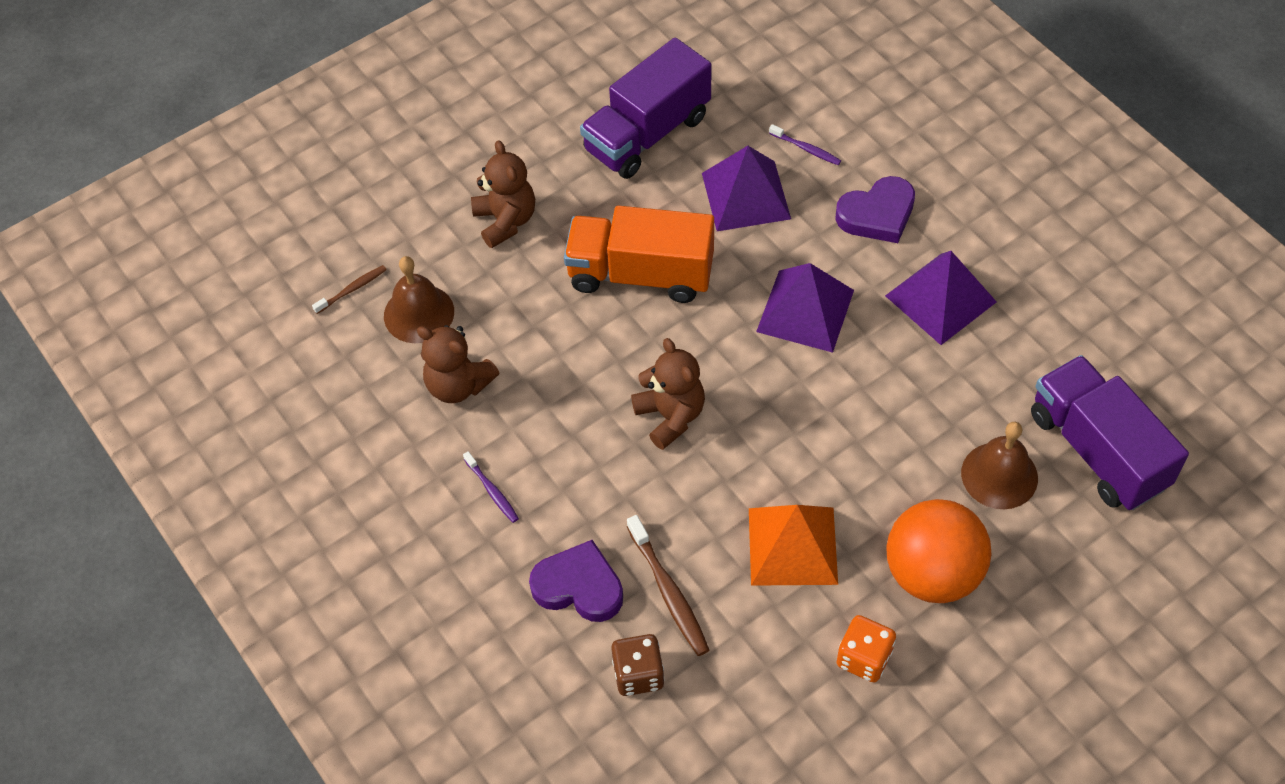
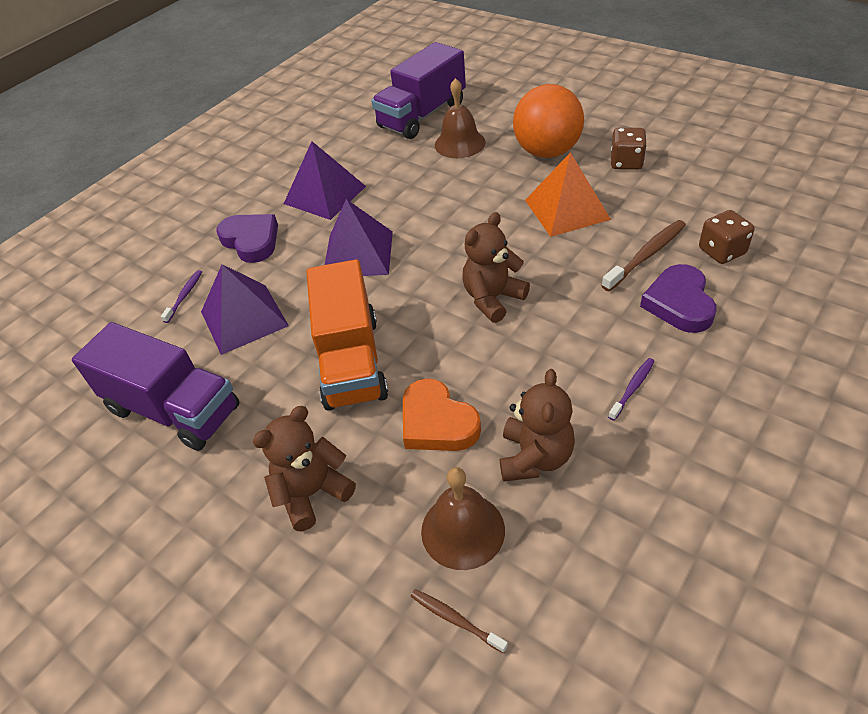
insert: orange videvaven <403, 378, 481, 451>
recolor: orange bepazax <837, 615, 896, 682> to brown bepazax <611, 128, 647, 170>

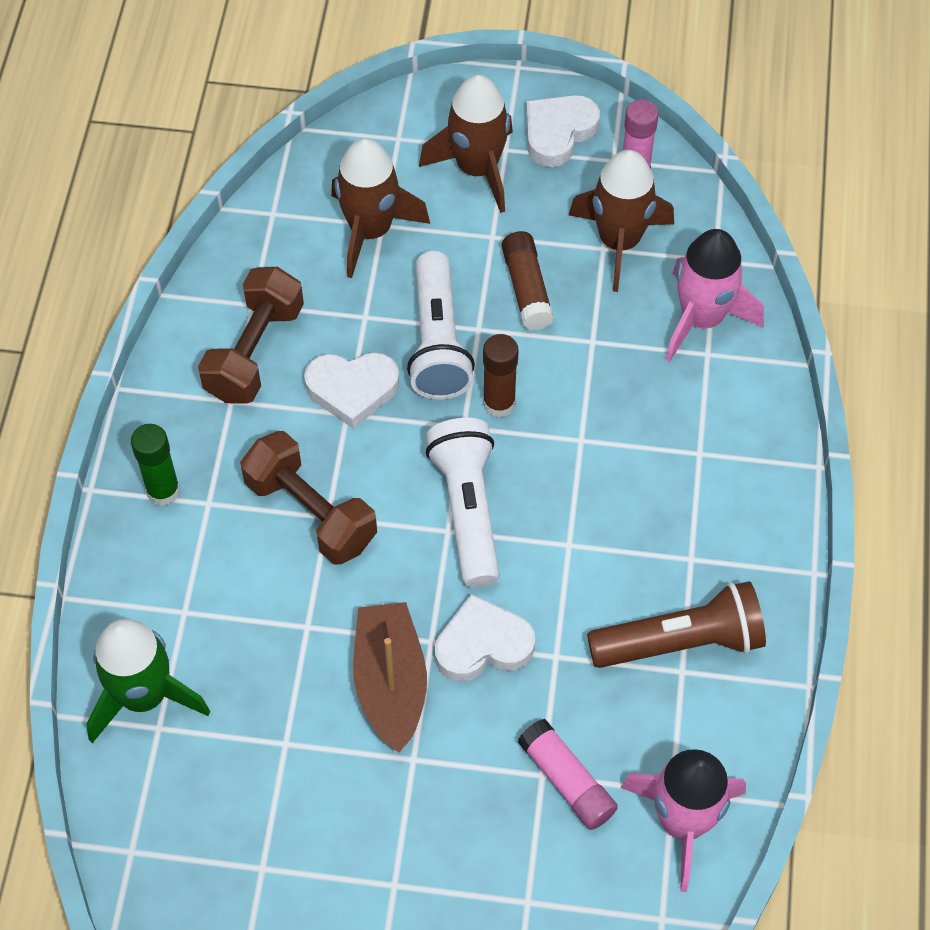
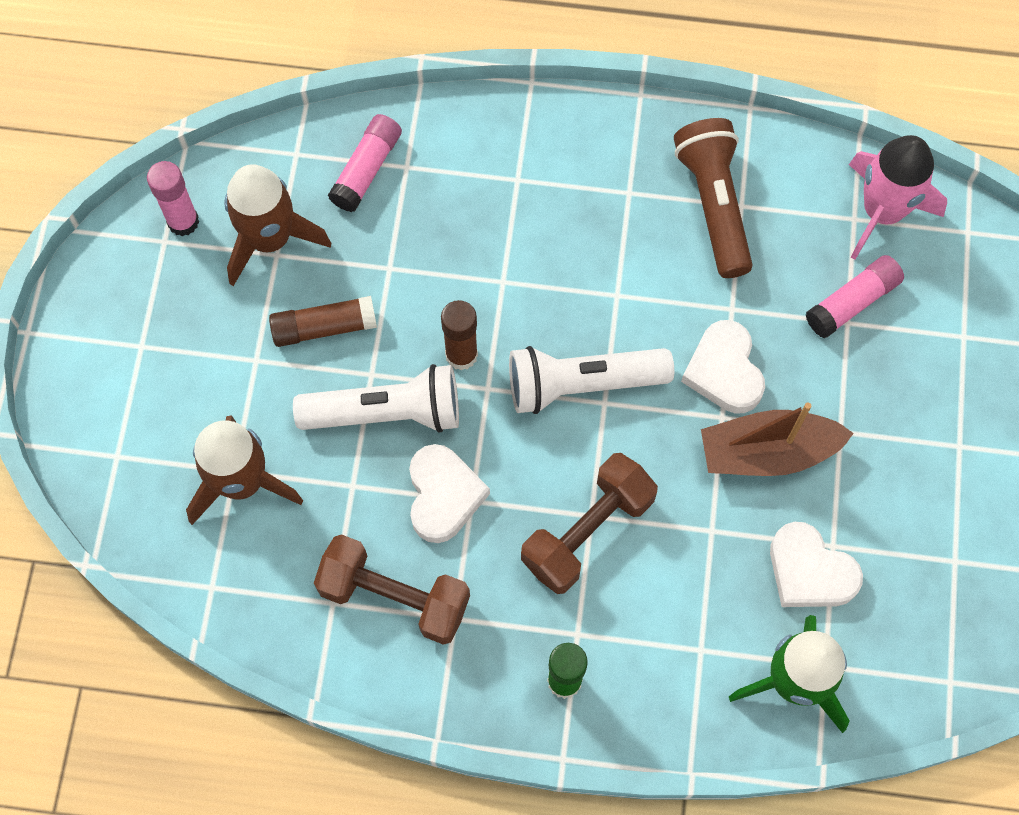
delete: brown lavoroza <419, 75, 513, 213>
move: white videvaven <526, 95, 600, 167> to <770, 522, 863, 607>
replace: pink lavoroza <665, 229, 764, 362> to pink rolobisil <328, 114, 402, 212>

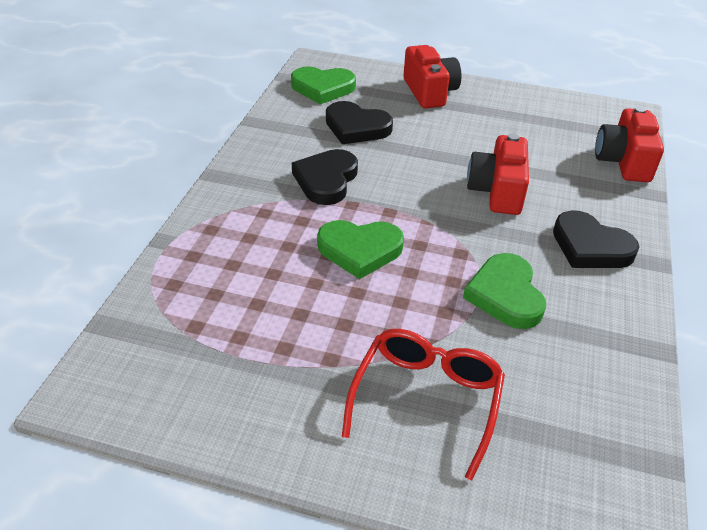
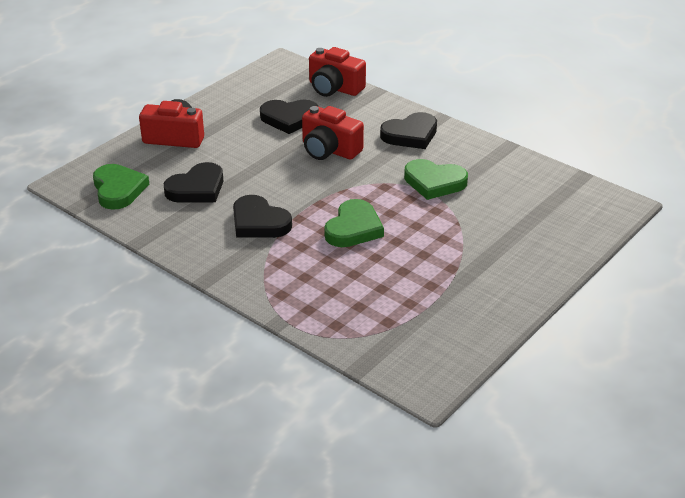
delete: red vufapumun <342, 329, 505, 480>
insert: black videvaven <260, 100, 319, 134>
rotate: green videvaven <291, 67, 356, 104> = <93, 164, 149, 210> 45 degrees counterclockwise

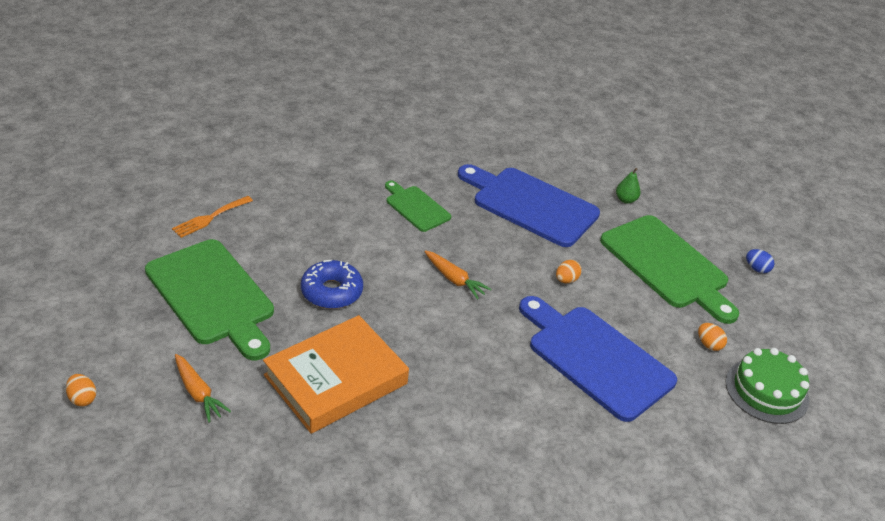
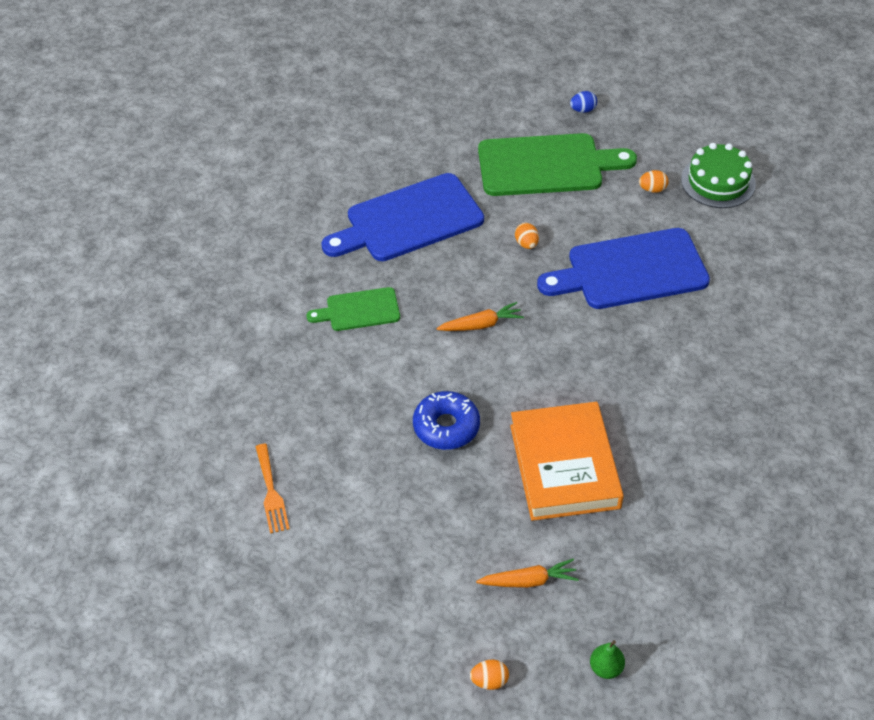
delete: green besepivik <145, 239, 274, 360>
move: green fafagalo <616, 168, 641, 204> to <590, 640, 625, 679>

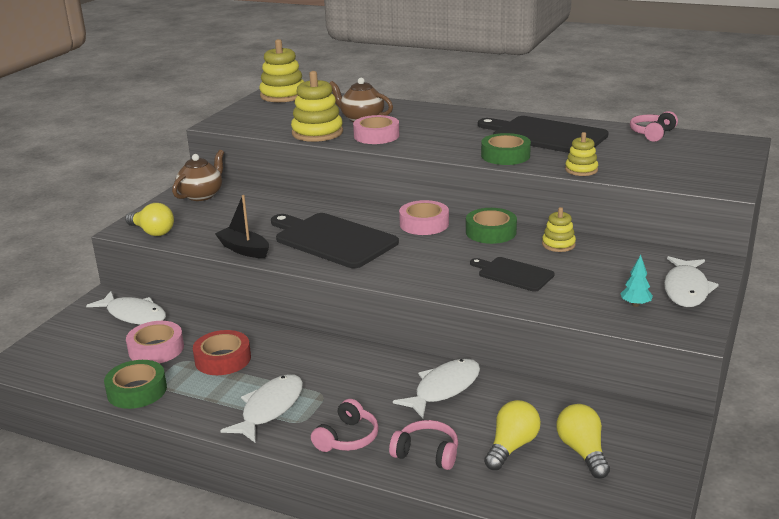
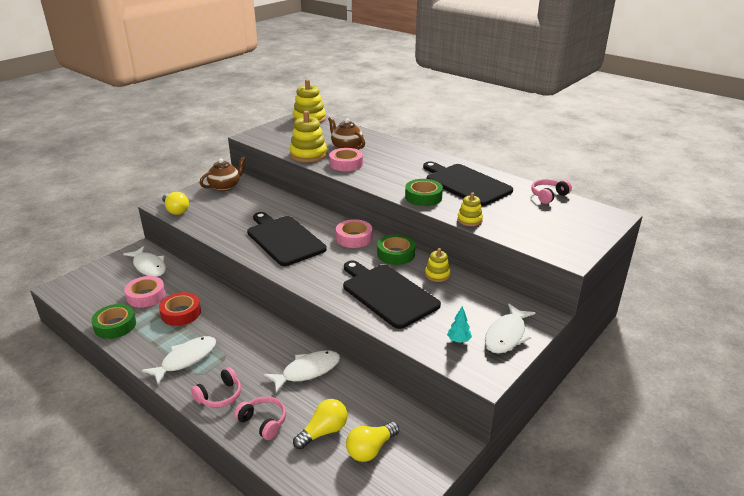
delete: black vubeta <215, 195, 269, 258>
rotate: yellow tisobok <556, 404, 610, 479> = <346, 422, 399, 462> 135 degrees counterclockwise
resize: black besepivik <470, 257, 555, 292> = <343, 261, 441, 329> x1.81

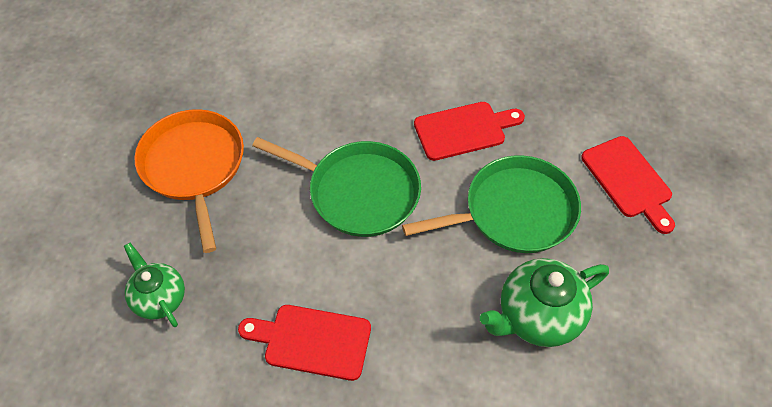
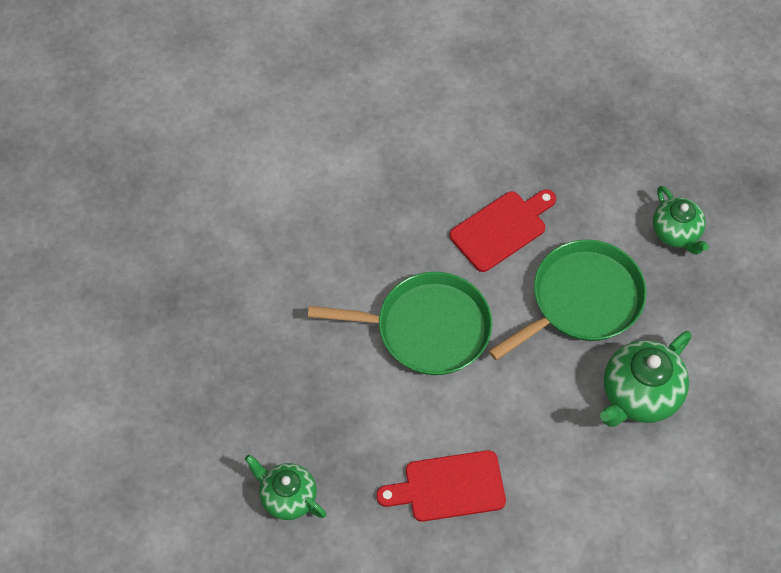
delete: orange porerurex <134, 109, 244, 253>
replace: red besepivik <581, 136, 675, 234> to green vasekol <653, 186, 709, 255>

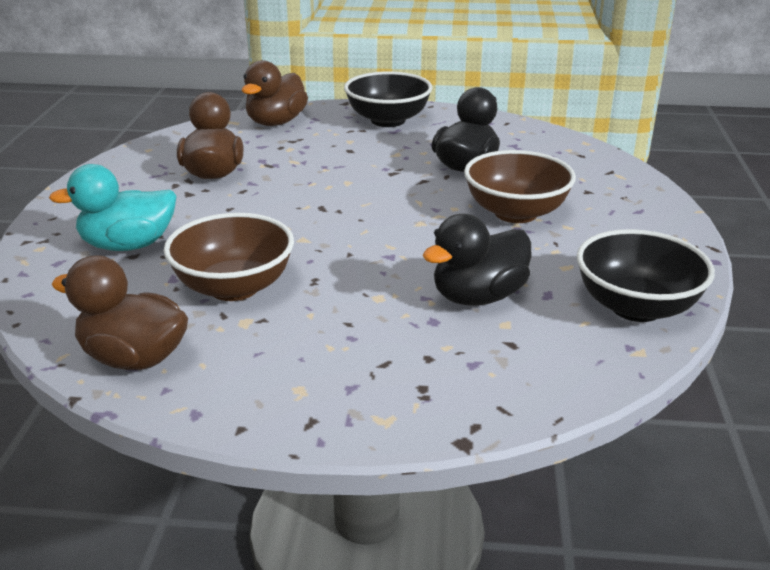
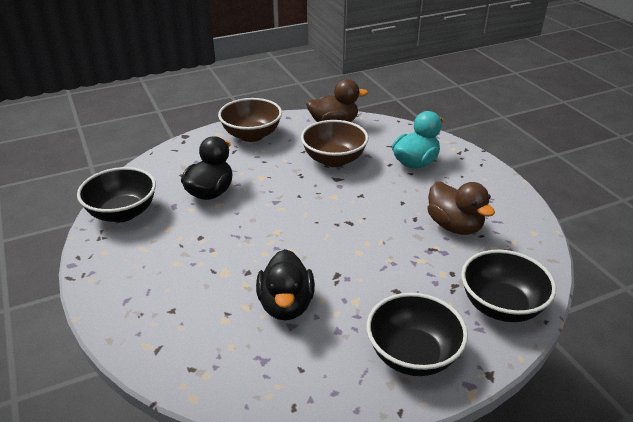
move: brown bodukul <464, 150, 576, 223> to <218, 98, 282, 142>
replace: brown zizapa <242, 60, 308, 126> to black bodukul <461, 250, 556, 322>

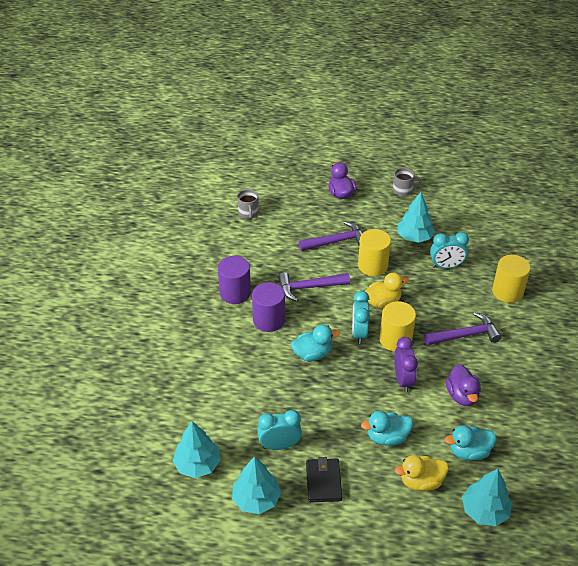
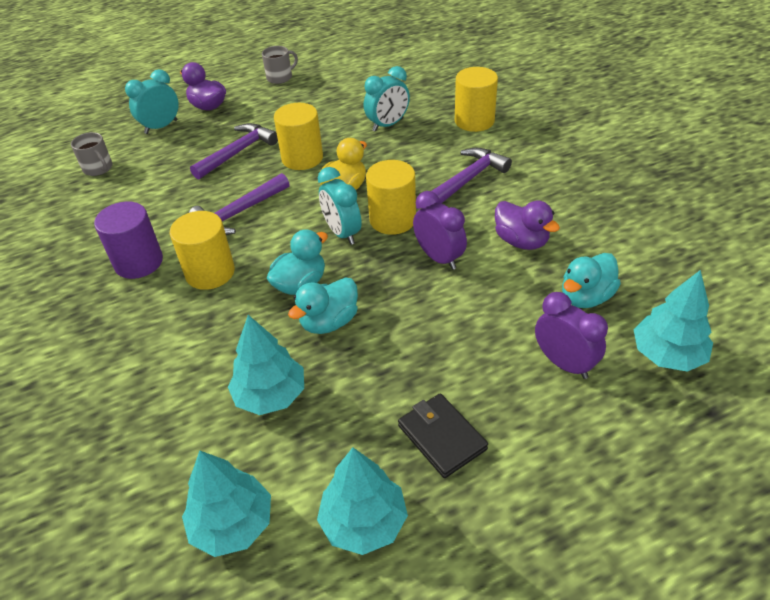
move: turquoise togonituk <257, 410, 302, 450> to <125, 69, 179, 134>; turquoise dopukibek <397, 192, 435, 243> to <228, 315, 304, 415>; turquoise zizapa <361, 411, 413, 446> to <288, 277, 358, 334>
replace: yellow zizapa <395, 455, 448, 491> to purple togonituk <535, 292, 608, 379>
recolor: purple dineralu <252, 282, 285, 332> to yellow dineralu <170, 211, 235, 290>

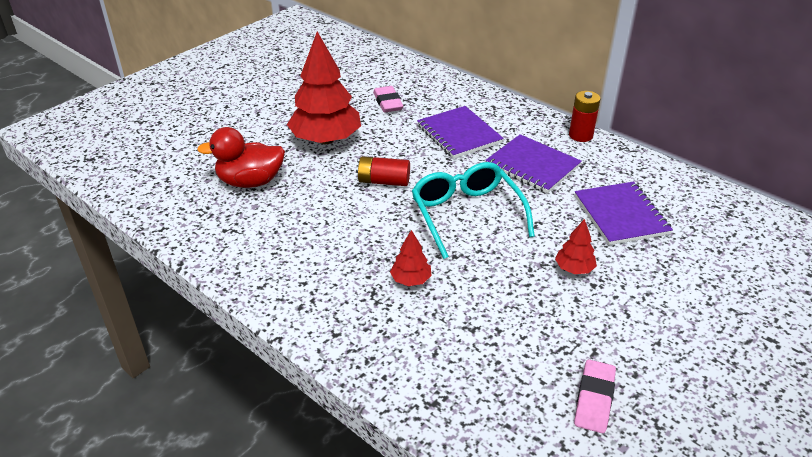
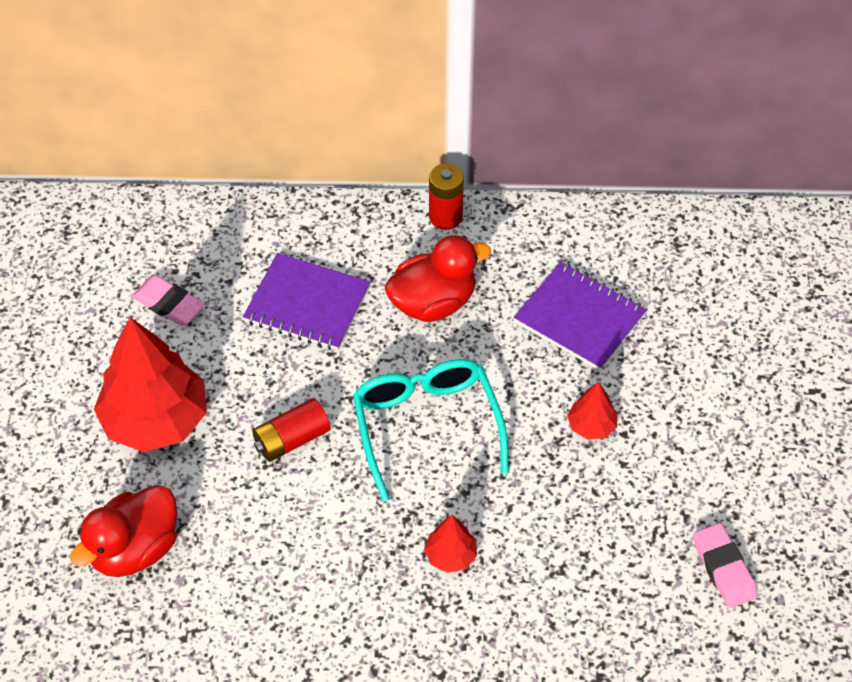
replace: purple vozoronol <485, 134, 582, 193> to red zizapa <385, 235, 491, 322>
rotate: turquoise vufapumun <412, 162, 535, 259> = <353, 359, 509, 502> 45 degrees clockwise

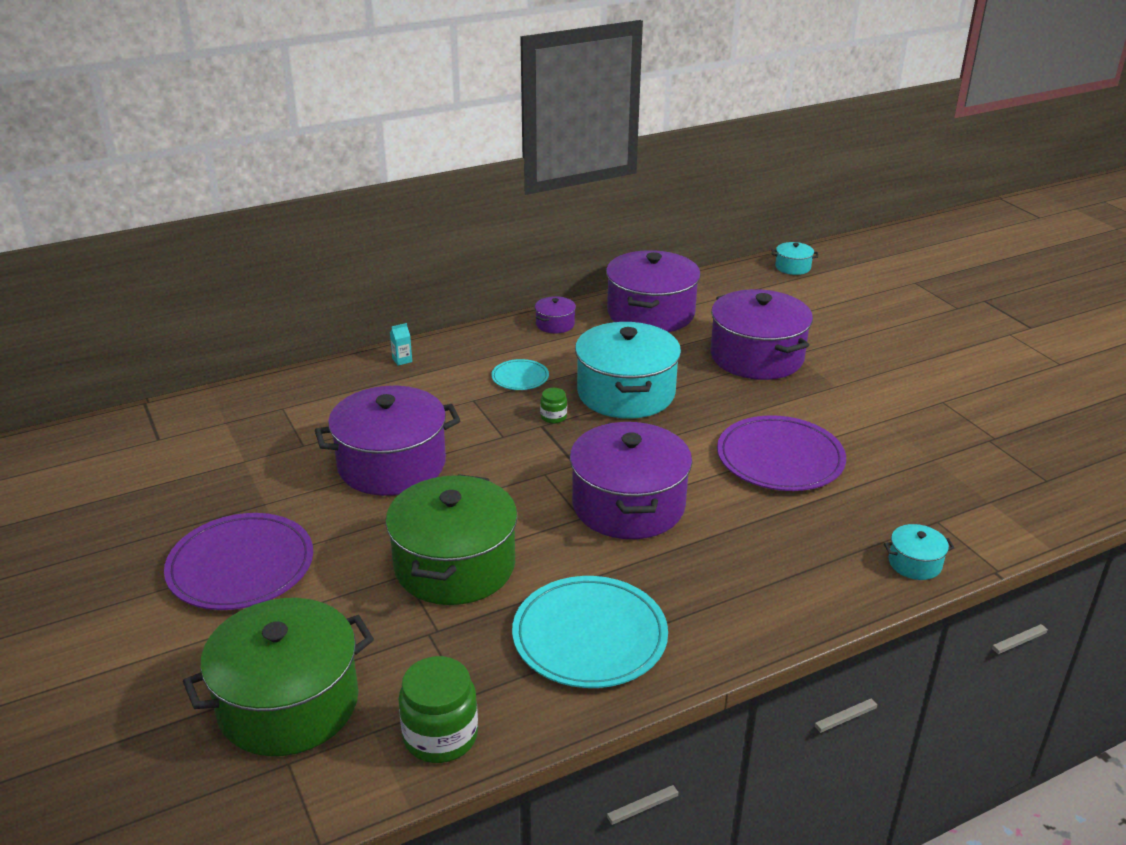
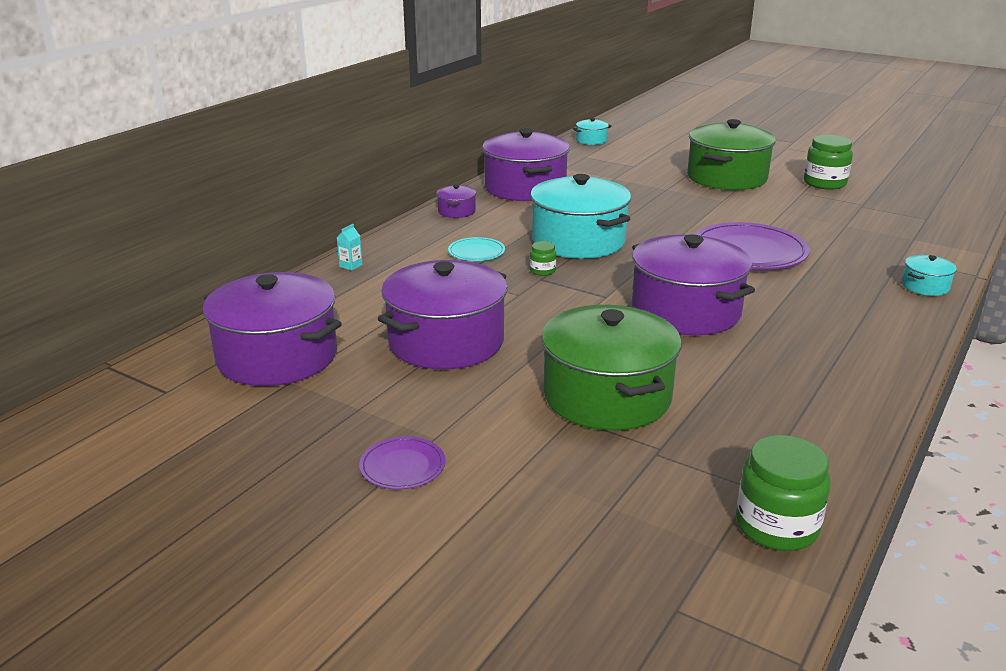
delete: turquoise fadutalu <512, 576, 668, 688>
insert: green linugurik <804, 135, 853, 190>
move: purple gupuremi <710, 289, 813, 380> to <203, 272, 342, 386>; green gupuremi <183, 598, 374, 756> to <687, 119, 776, 190>
resize: purple fadutalu <164, 513, 313, 610> = <359, 436, 446, 490> x0.50

